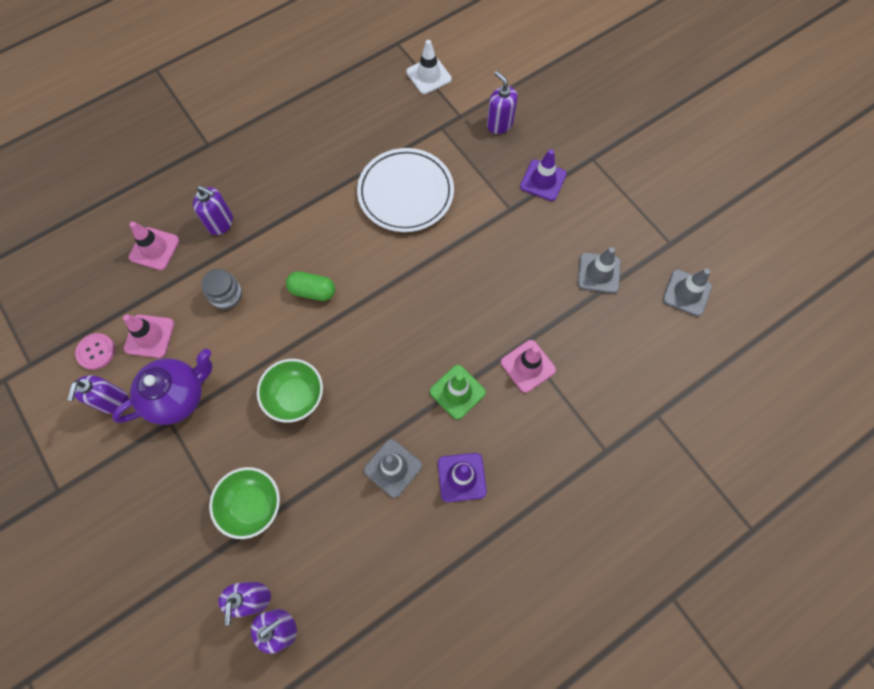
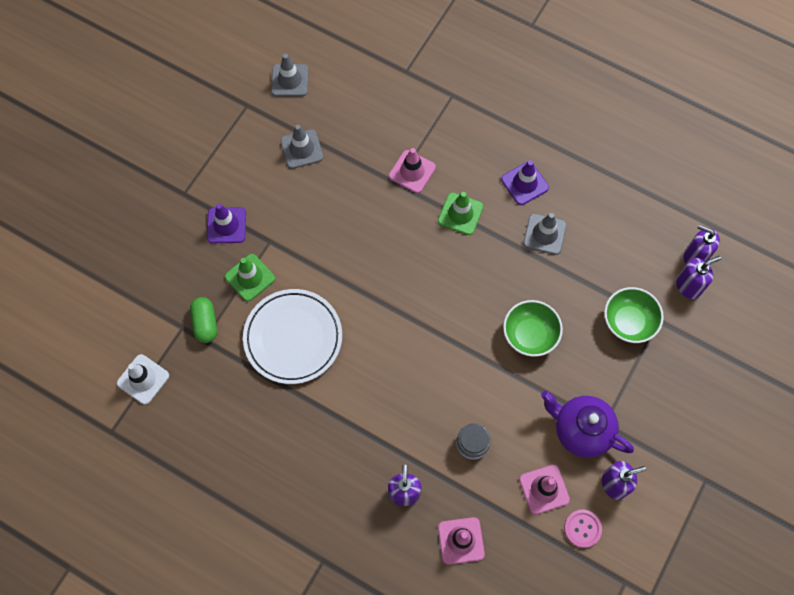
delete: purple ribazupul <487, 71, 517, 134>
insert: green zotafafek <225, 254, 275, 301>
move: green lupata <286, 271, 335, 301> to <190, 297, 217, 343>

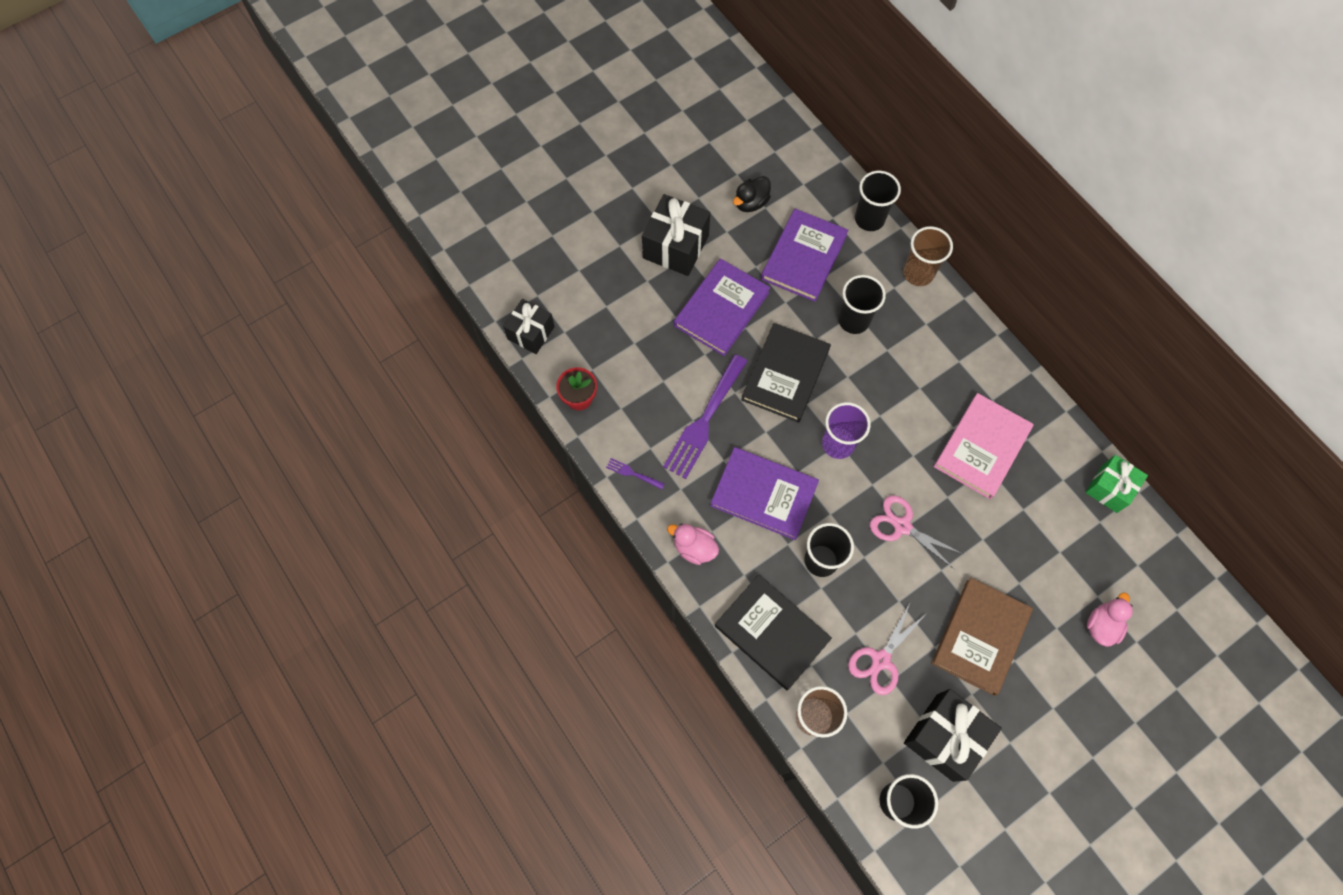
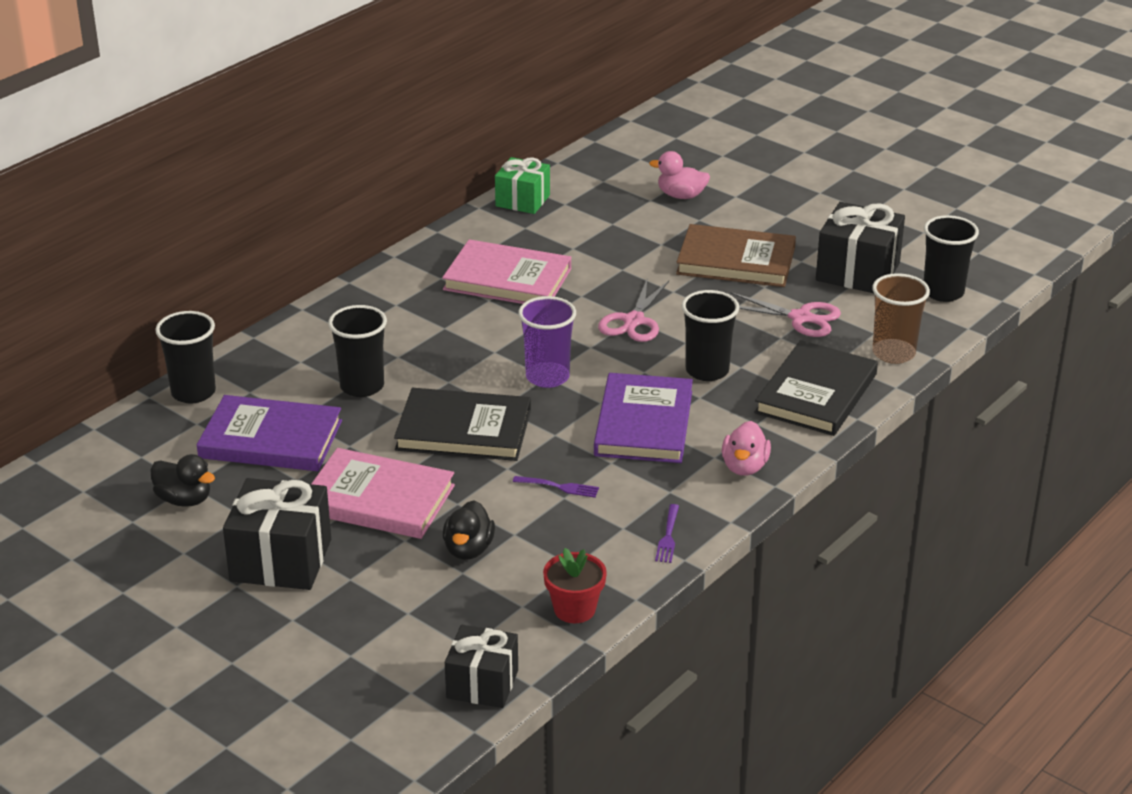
delete: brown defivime <903, 226, 953, 286>
insert: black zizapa <443, 500, 495, 560>
recolor: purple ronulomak <674, 258, 770, 356> to pink ronulomak <311, 448, 455, 539>
resize: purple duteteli <663, 354, 748, 479> = <513, 476, 599, 498> x0.42

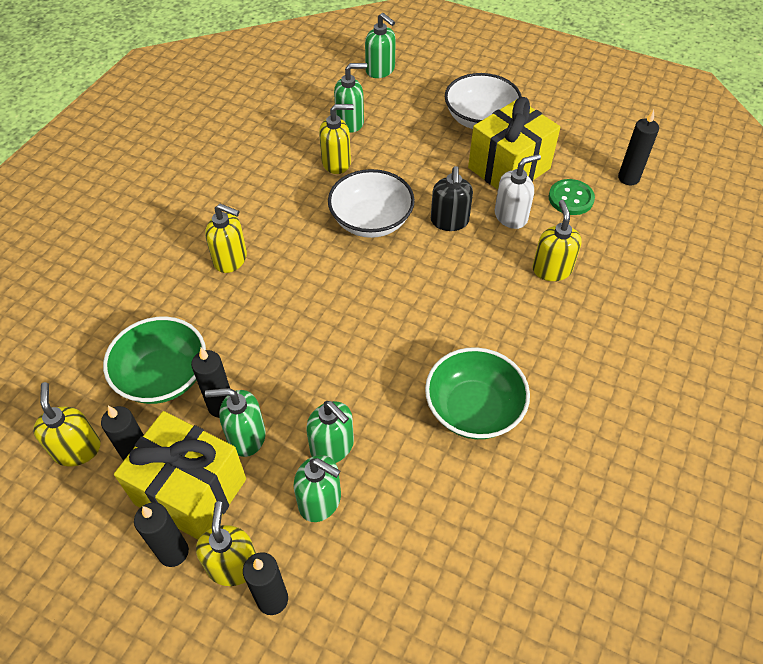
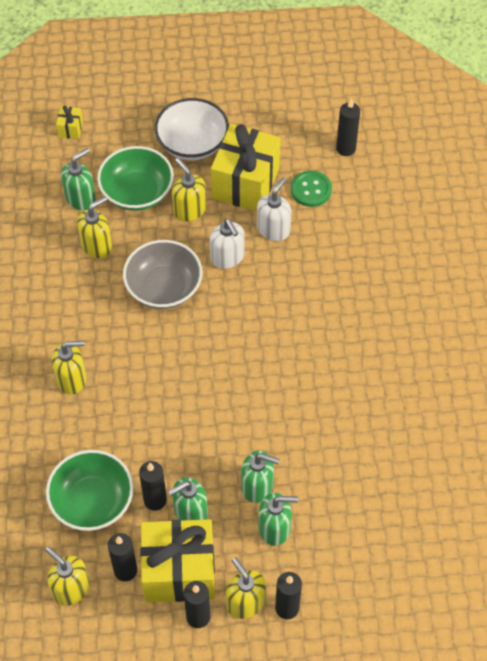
move: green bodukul <425, 347, 530, 439> to <97, 146, 174, 211>; yellow ribazupul <532, 200, 582, 281> to <172, 158, 206, 222>
replace: green ribazupul <365, 13, 396, 78> to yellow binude <56, 106, 83, 139>
recolor: white bodukul <328, 169, 415, 238> to grey bodukul <123, 240, 202, 309>; black ribazupul <431, 166, 473, 231> to white ribazupul <210, 219, 245, 269>

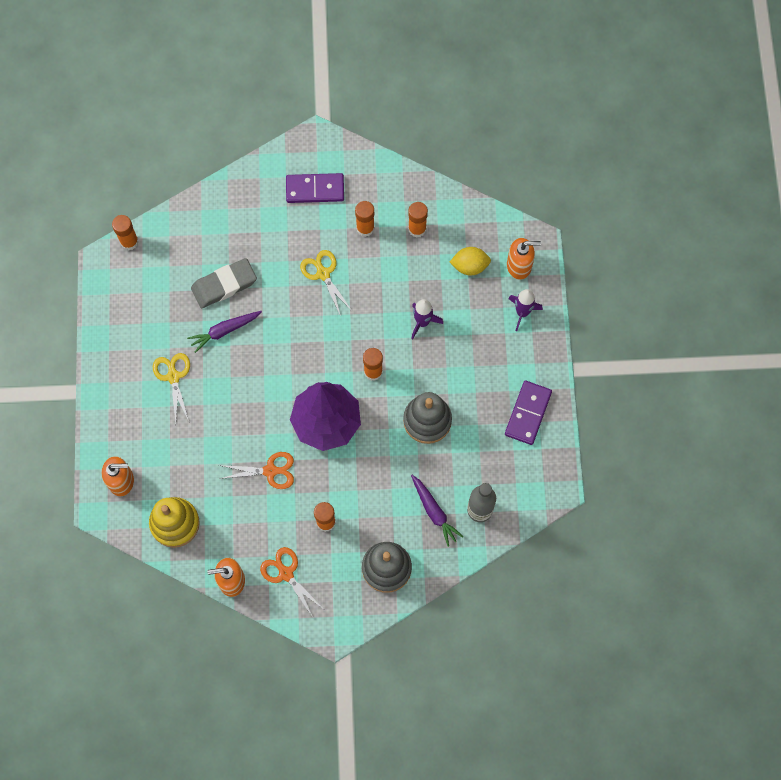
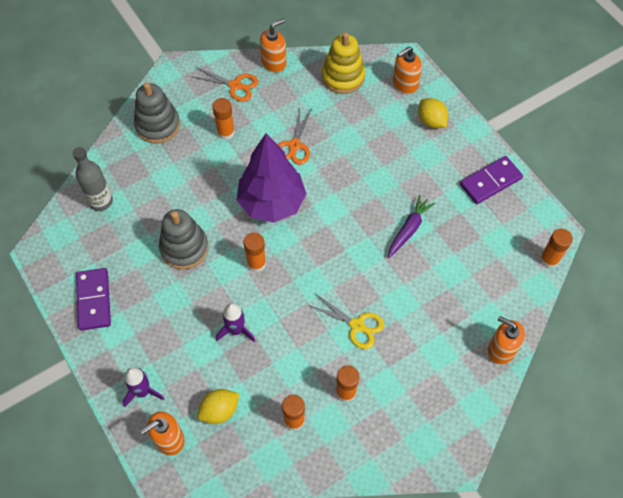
delete: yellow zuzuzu <153, 353, 190, 423>; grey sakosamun <191, 258, 257, 308>; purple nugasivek <411, 475, 464, 547>
insert: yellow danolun <418, 98, 448, 128>; orange ribazupul <488, 316, 525, 364>
move: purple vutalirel <286, 173, 344, 203> to <460, 156, 523, 204>
rotate: orange zuzuzu <219, 452, 294, 489> = <278, 108, 312, 165> 45 degrees counterclockwise

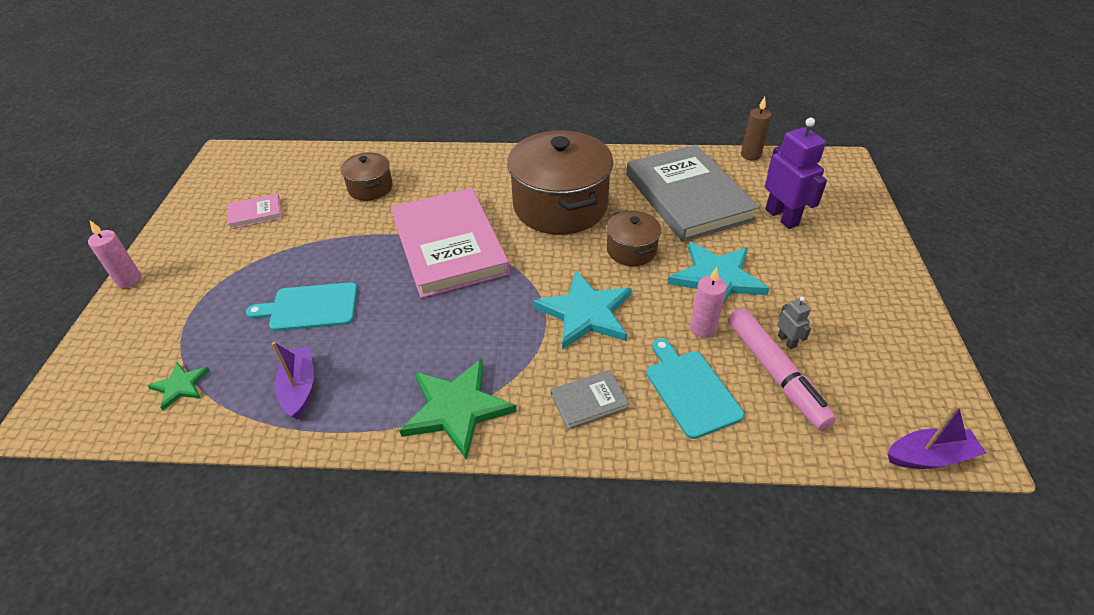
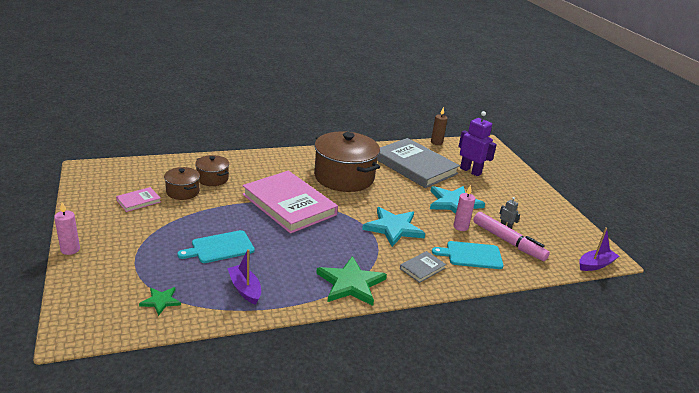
move: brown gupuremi <606, 210, 661, 266> to <164, 167, 200, 200>
rotate: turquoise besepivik <646, 338, 744, 439> = <432, 241, 504, 269> 45 degrees counterclockwise

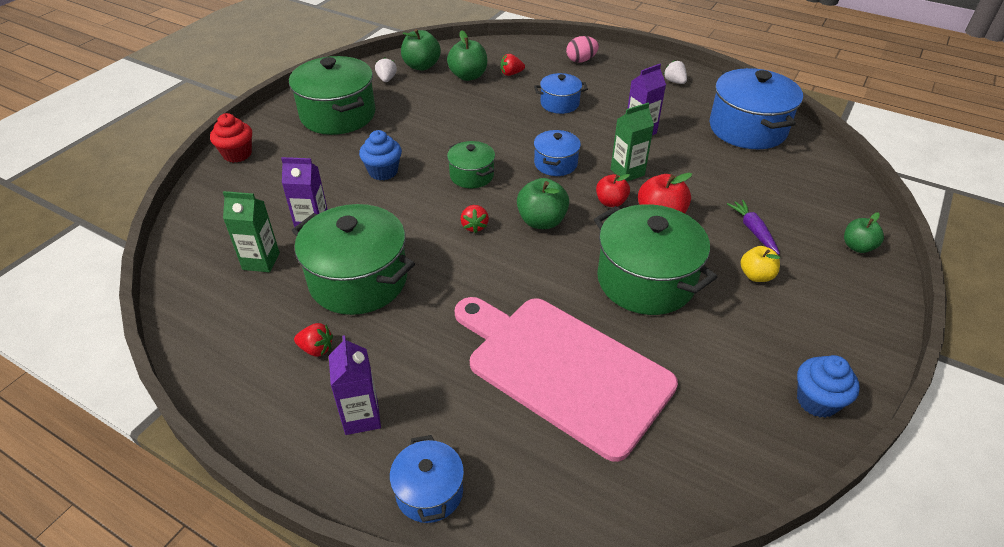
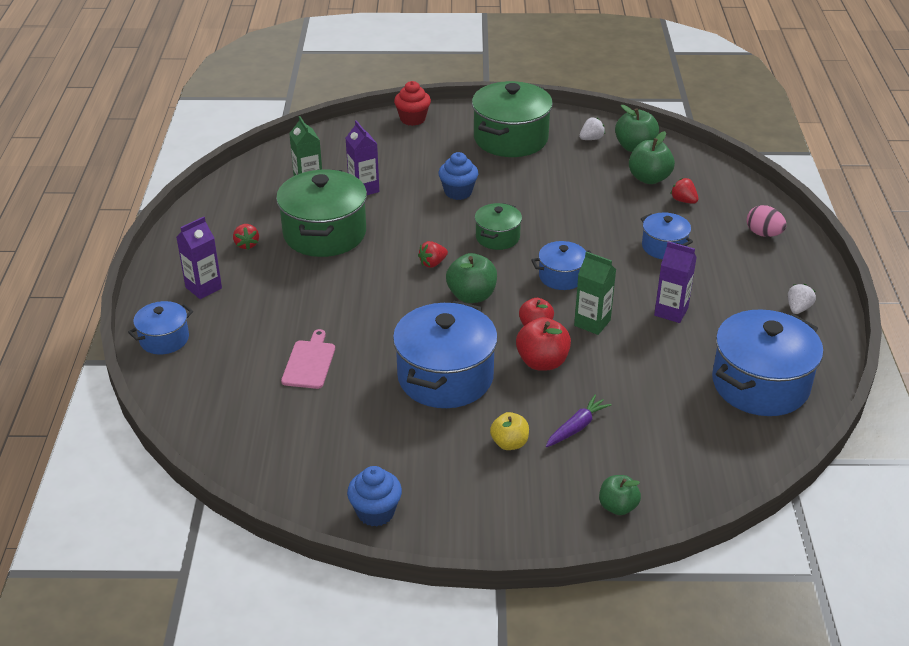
recolor: green gupuremi <594, 204, 717, 315> to blue gupuremi <393, 301, 498, 408>
resize: pink besepivik <455, 297, 678, 462> = <281, 329, 335, 389> x0.41

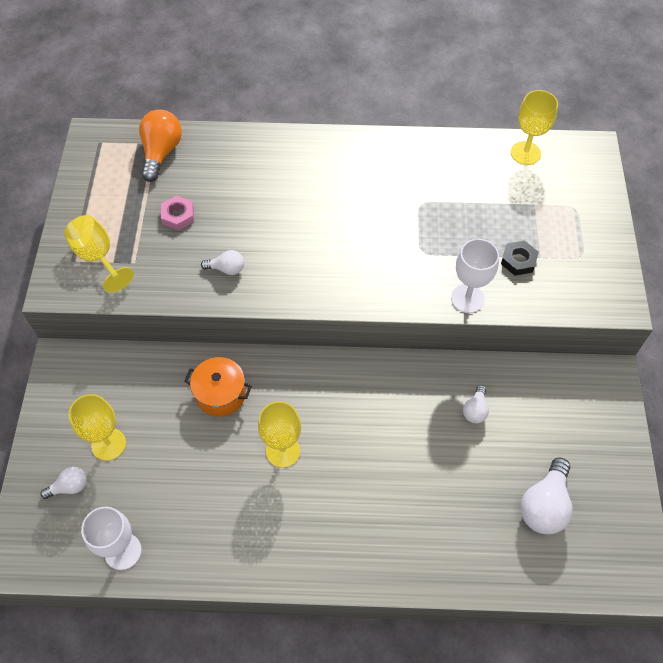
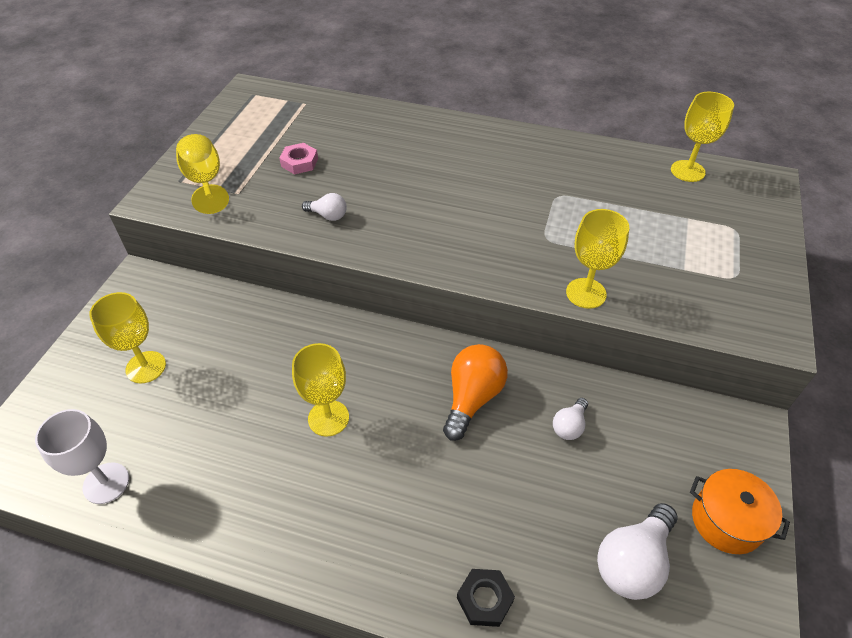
delete: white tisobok <41, 467, 87, 499>
move: orange tisobok <139, 109, 182, 182> to <443, 344, 508, 441>; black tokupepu <501, 240, 539, 276> to <457, 569, 515, 627>; orange gupuremi <184, 357, 252, 416> to <690, 469, 790, 554>
recolor: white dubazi <451, 239, 499, 313> to yellow dubazi <566, 209, 629, 309>

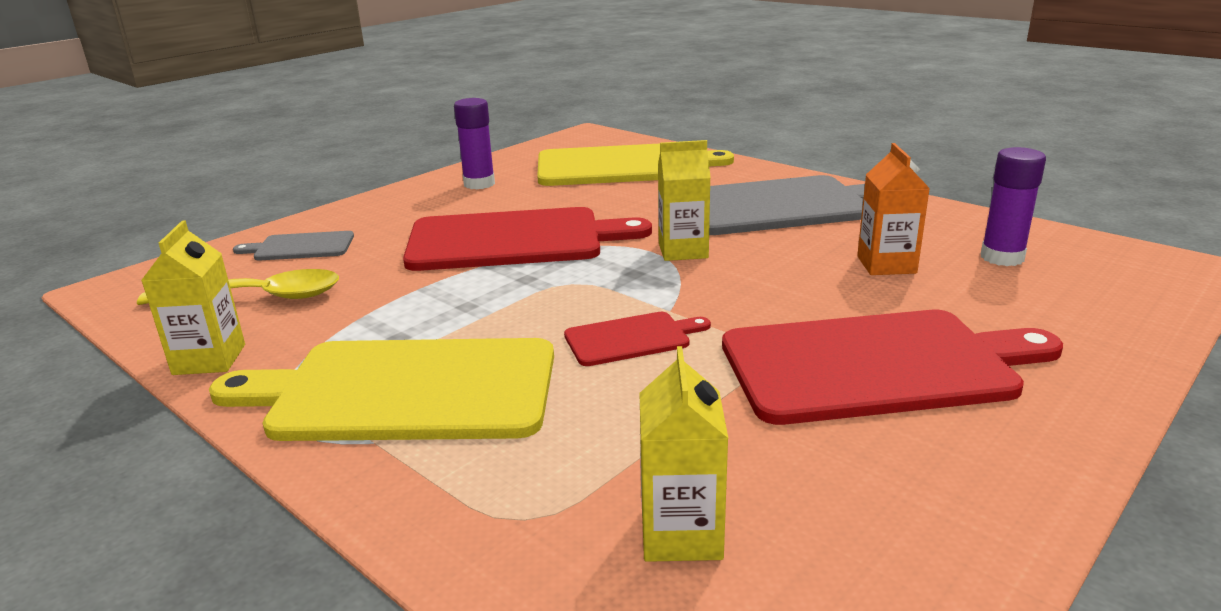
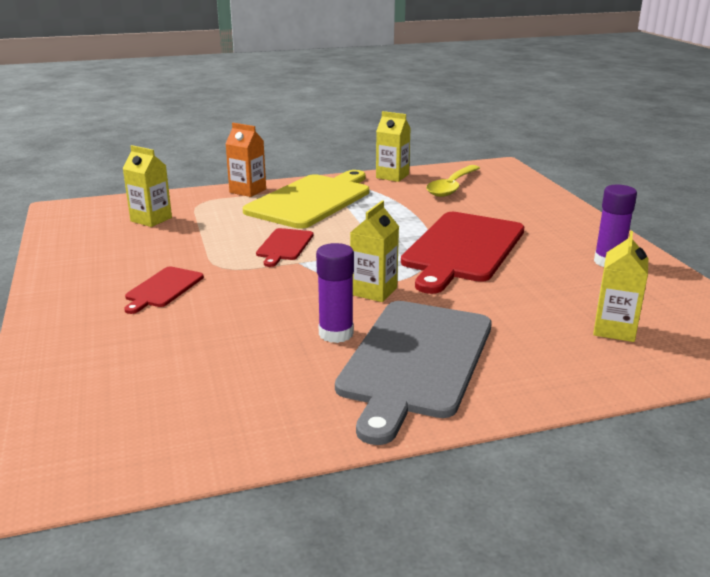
delete: grey besepivik <233, 231, 354, 260>
move: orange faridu <857, 143, 930, 275> to <225, 123, 266, 197>; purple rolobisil <981, 147, 1046, 266> to <316, 243, 354, 343>
replace: yellow besepivik <537, 144, 734, 186> to yellow faridu <593, 231, 648, 342>
resize: red besepivik <722, 310, 1063, 425> = <124, 266, 204, 314> x0.47

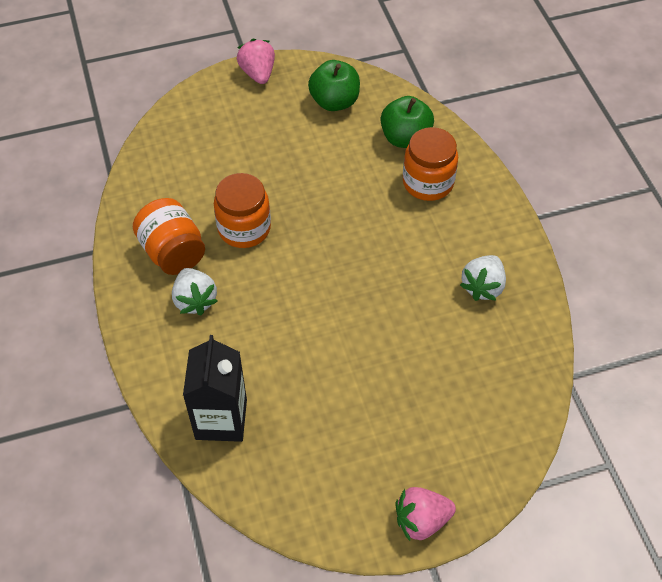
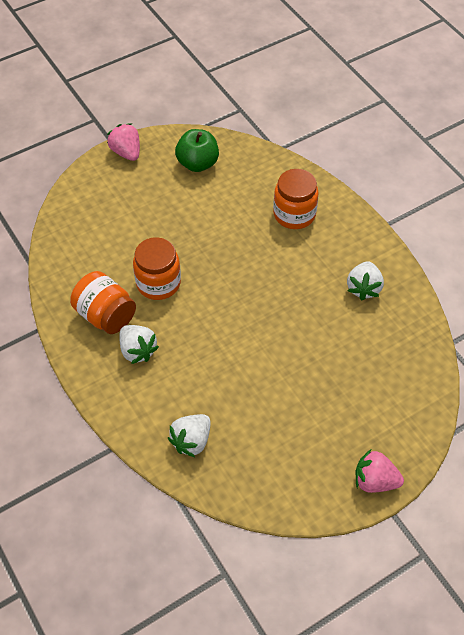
delete: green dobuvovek <381, 96, 434, 148>
replace: black faridu <183, 335, 247, 442> to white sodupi <168, 414, 211, 457>
rotate: pink sodupi <396, 487, 456, 541> = <355, 450, 404, 493> 45 degrees clockwise

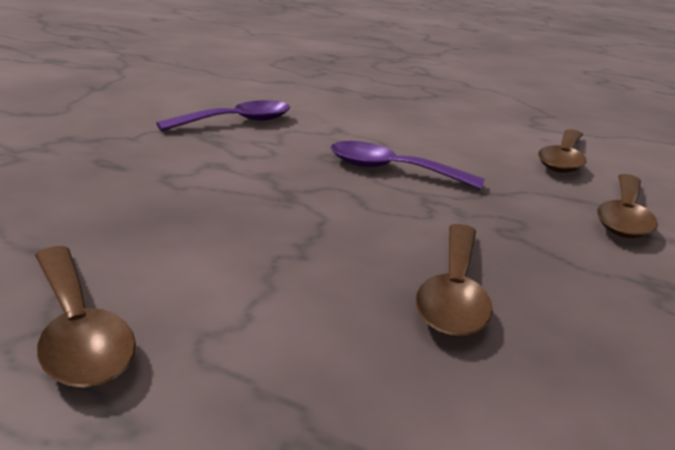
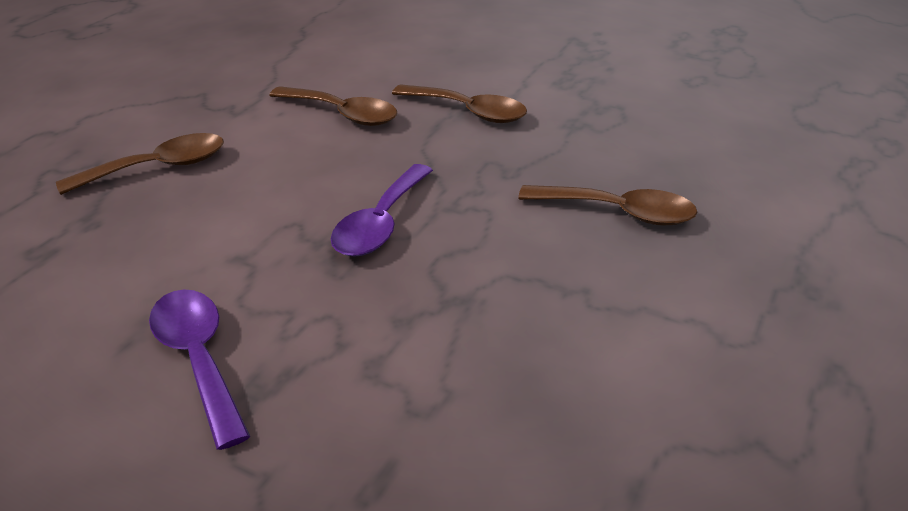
move: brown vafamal <35, 246, 136, 388> to <56, 133, 224, 195>

